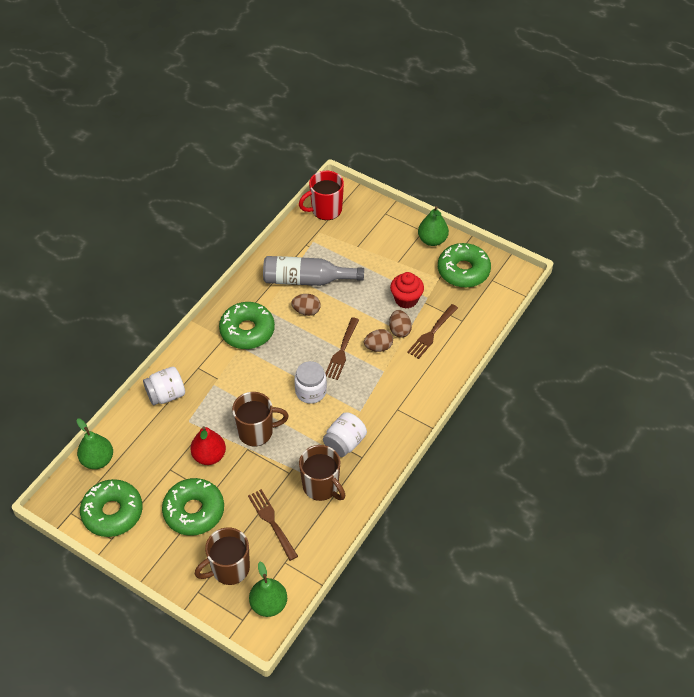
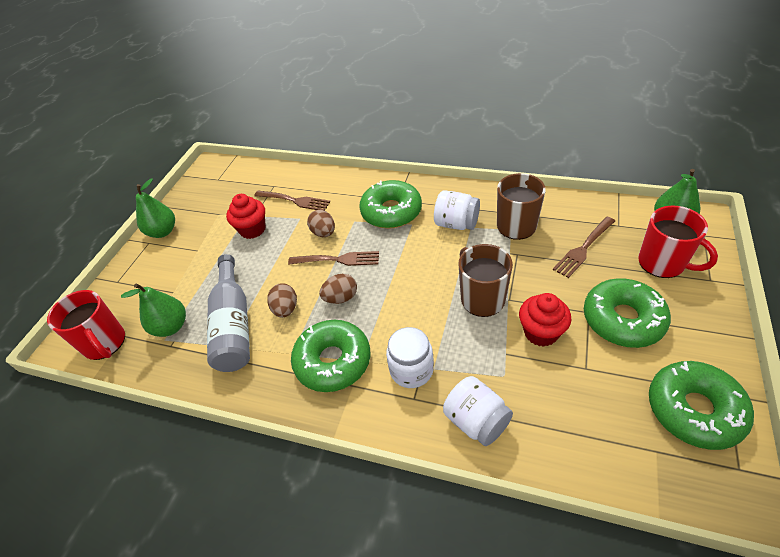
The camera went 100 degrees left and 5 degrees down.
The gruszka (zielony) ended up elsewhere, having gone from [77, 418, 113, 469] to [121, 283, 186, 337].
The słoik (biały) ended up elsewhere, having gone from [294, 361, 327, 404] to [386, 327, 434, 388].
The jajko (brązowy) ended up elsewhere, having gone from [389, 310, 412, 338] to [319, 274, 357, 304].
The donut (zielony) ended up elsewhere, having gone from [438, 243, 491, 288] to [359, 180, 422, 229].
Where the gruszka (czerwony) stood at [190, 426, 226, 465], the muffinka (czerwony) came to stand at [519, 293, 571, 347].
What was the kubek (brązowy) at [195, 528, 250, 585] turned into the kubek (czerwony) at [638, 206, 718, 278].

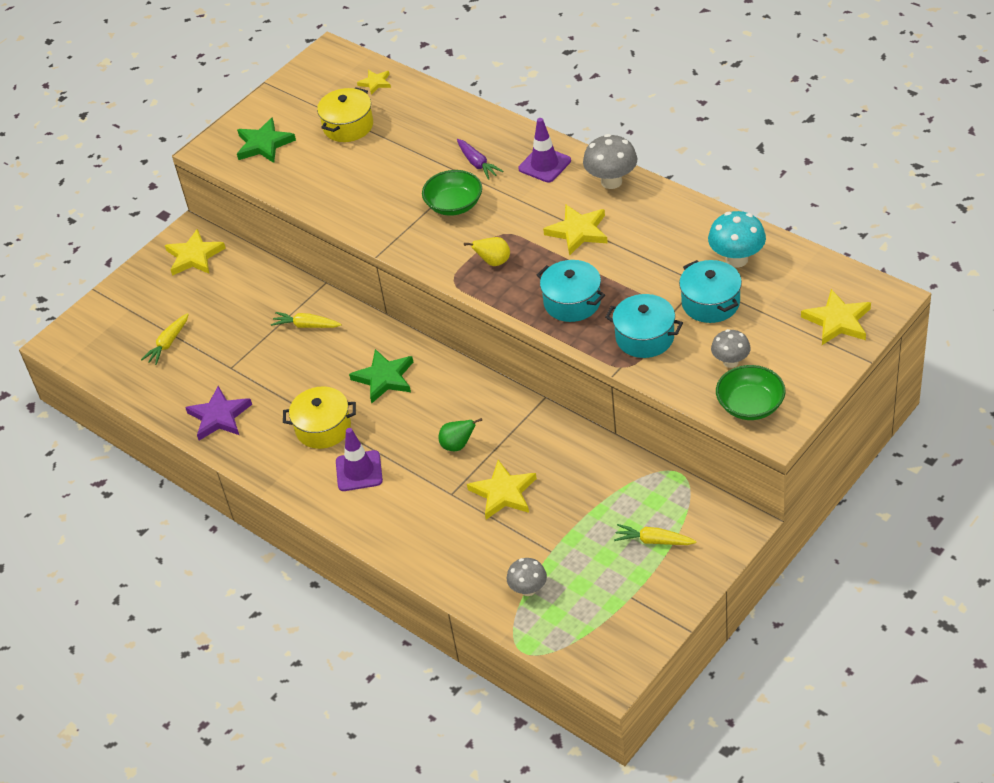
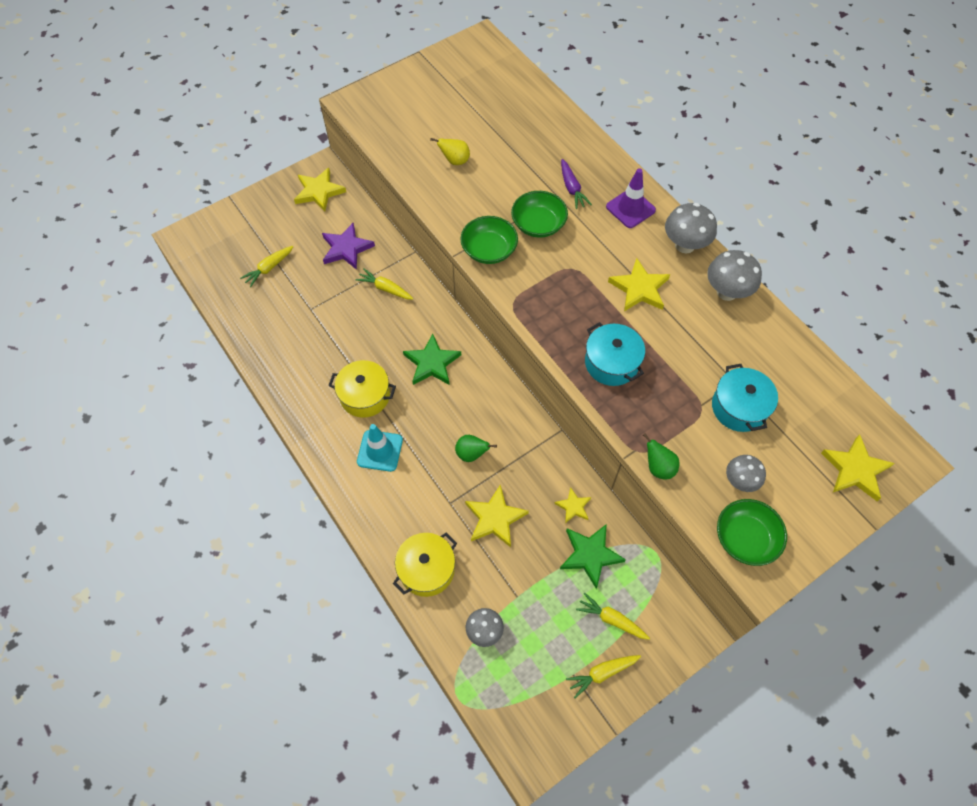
The camera went 10 degrees right and 15 degrees up.
The second view lost the garnek (turkusowy) at [605, 294, 683, 358].
The second view lost the grzyb (turkusowy) at [708, 211, 766, 268].
The second view gained the miska (zielony) at [460, 216, 518, 264].
The second view gained the marchewka (żółty) at [566, 655, 641, 698].
The second view gained the gruszka (zielony) at [643, 433, 680, 480].
The second view gained the grzyb (szary) at [707, 250, 762, 301].
The gwiazda (fioletowy) ended up elsewhere, having gone from [185, 386, 252, 440] to [322, 223, 375, 270].
The gwiazda (zielony) ended up elsewhere, having gone from [237, 117, 296, 163] to [560, 524, 626, 589].
The garnek (żółty) ended up elsewhere, having gone from [317, 87, 373, 142] to [393, 533, 457, 597].
The gwiazda (żółty) ended up elsewhere, having gone from [357, 70, 391, 95] to [554, 488, 591, 523].
The gruszka (żółty) ended up elsewhere, having gone from [464, 237, 510, 266] to [430, 138, 470, 165].
What was the pachołek (fioletowy) at [336, 428, 383, 491] turned into the pachołek (turkusowy) at [357, 424, 403, 472].

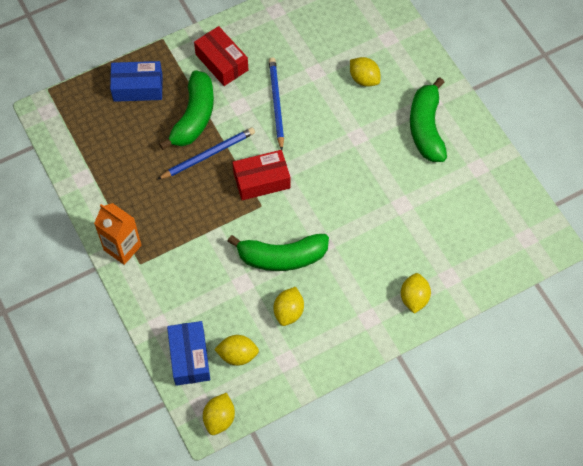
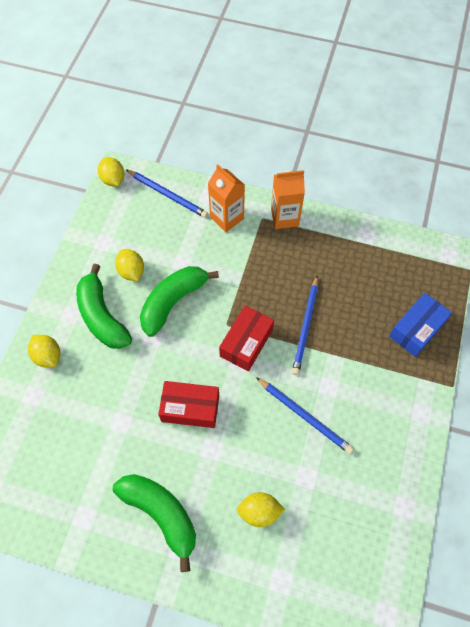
The camera went 135 degrees right and 0 degrees up.
The second view lost the cytryna (żółty) at [214, 335, 259, 366].
The second view gained the karton mleka (pomarańczowy) at [208, 164, 245, 232].
The banan (zielony) ended up elsewhere, having gone from [159, 70, 214, 150] to [76, 264, 132, 349].
The pudełko (czerwony) ended up elsewhere, having gone from [194, 26, 248, 86] to [158, 381, 219, 428].
Where the pudełko (niebieski) stood at [167, 321, 210, 386], the ołówek (niebieski) came to stand at [125, 169, 208, 218].

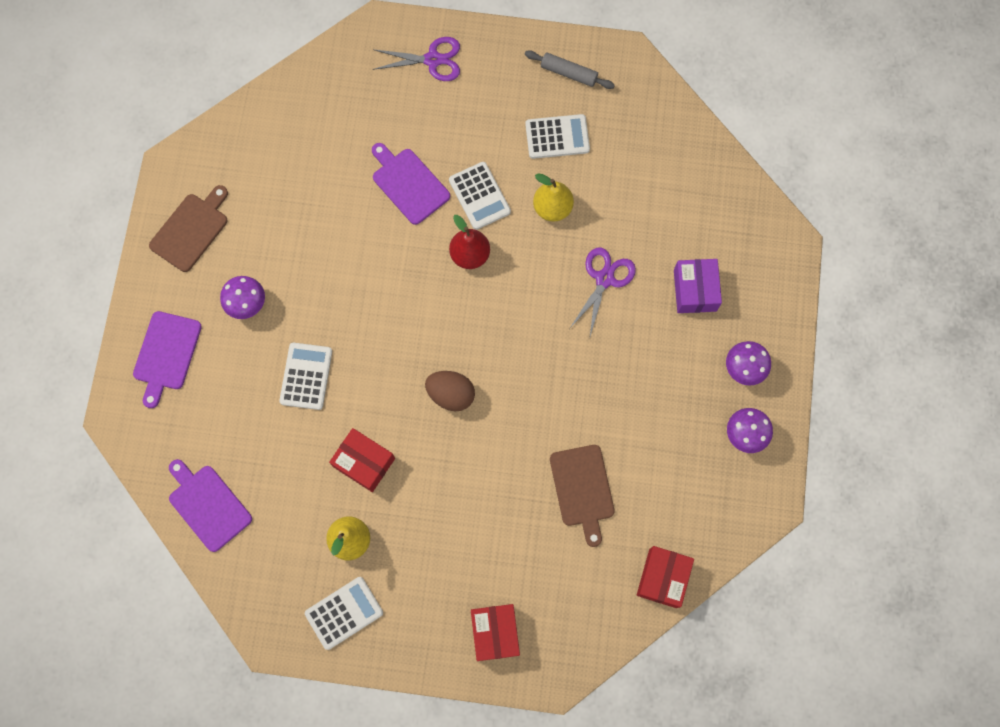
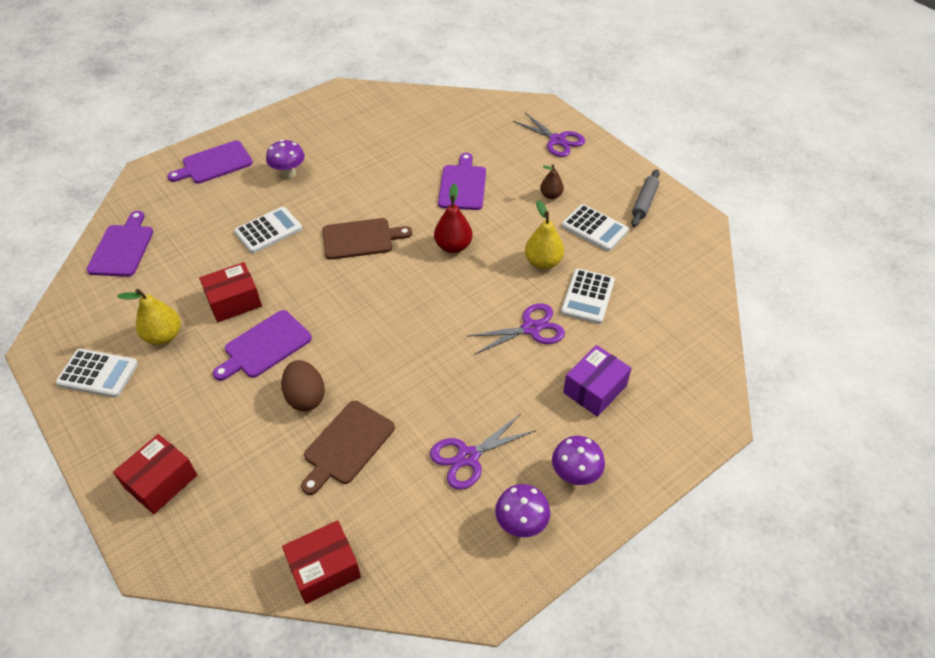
The camera went 45 degrees right and 25 degrees down.
The second view gained the deska do krojenia (fioletowy) at [213, 310, 312, 381].
The second view gained the nożyczki (fioletowy) at [430, 414, 536, 490].
The second view gained the gruszka (brązowy) at [540, 164, 564, 199].
The deska do krojenia (brązowy) ended up elsewhere, having gone from [149, 185, 228, 272] to [323, 218, 412, 260].
The jajko (brązowy) ended up elsewhere, having gone from [425, 371, 475, 411] to [281, 360, 325, 411].
The kalkulator (biały) ended up elsewhere, having gone from [449, 162, 511, 230] to [561, 269, 615, 324].
The pudełko (czerwony) at [329, 428, 395, 492] ended up facing another way, 75 degrees clockwise from before.
The wałek do ciasta (szary) at [525, 50, 615, 89] ended up facing another way, 45 degrees clockwise from before.

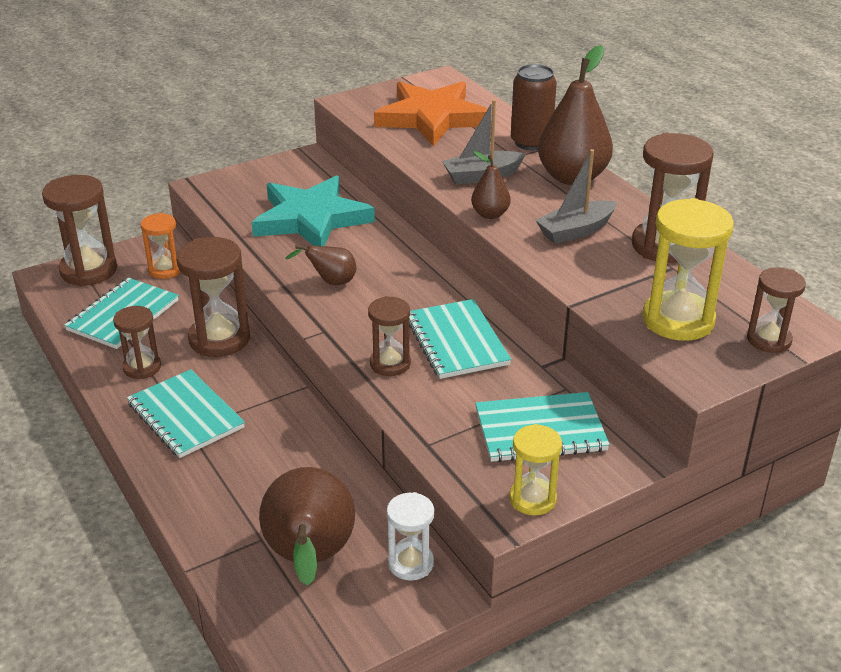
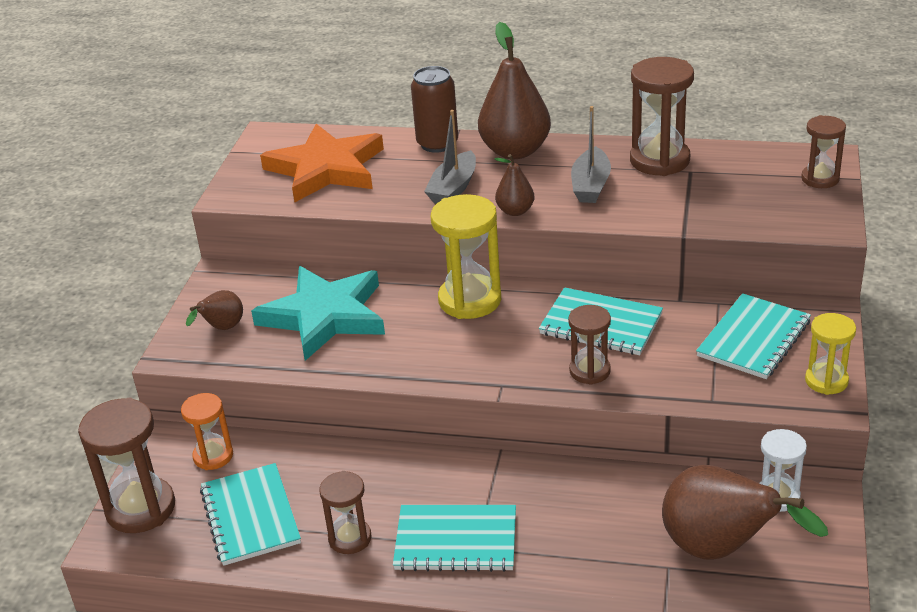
The camera went 45 degrees left and 0 degrees up.
The second view lost the klepsydra (brązowy) at [176, 237, 250, 357].
The gruszka (brązowy) ended up elsewhere, having gone from [285, 245, 356, 285] to [186, 290, 243, 330].
The klepsydra (żółty) ended up elsewhere, having gone from [643, 198, 734, 341] to [431, 194, 501, 319].

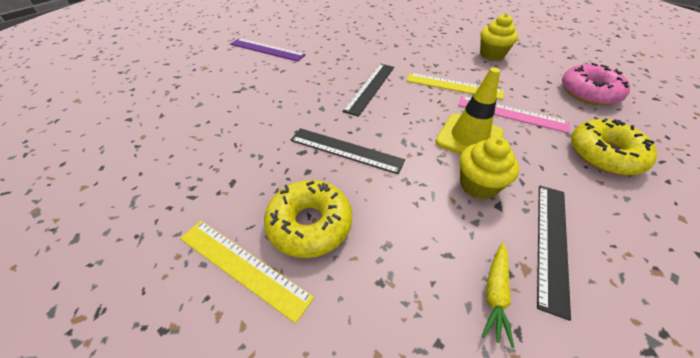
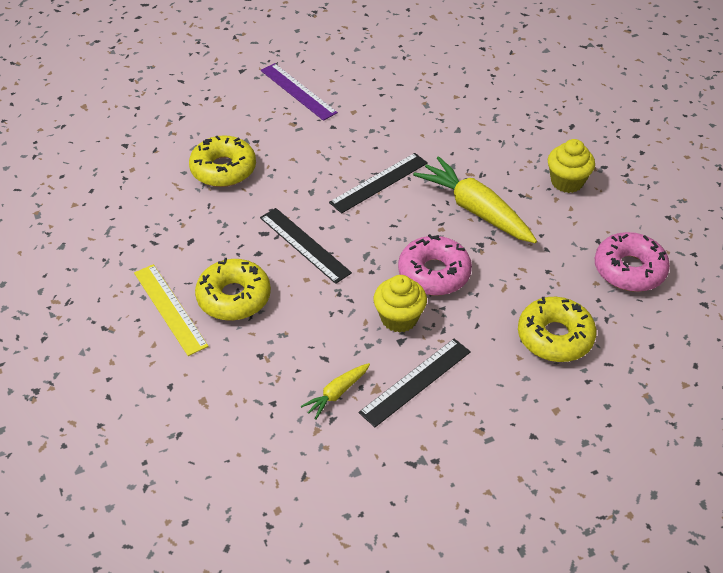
The camera went 25 degrees right and 0 degrees up.
The second view lost the linijka (różowy) at [458, 96, 569, 133].
The second view gained the donut (żółty) at [189, 135, 256, 187].
Where the linijka (żółty) stood at [406, 73, 504, 100], the marchewka (żółty) came to stand at [413, 156, 537, 243].
Where the pachołek (żółty) stood at [436, 67, 504, 155], the donut (różowy) came to stand at [398, 234, 472, 295].

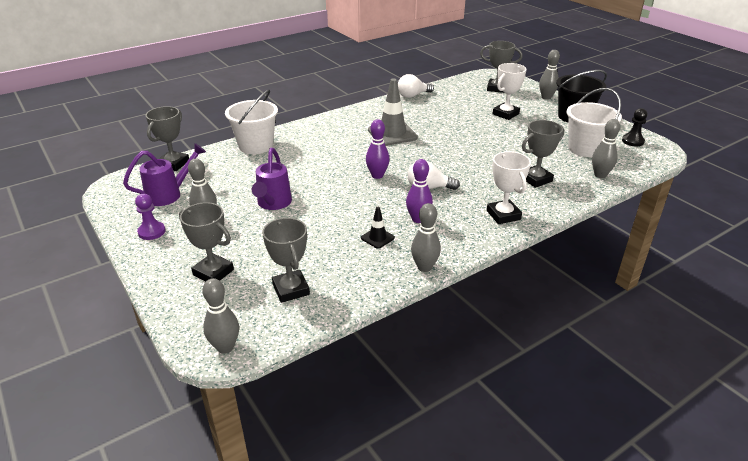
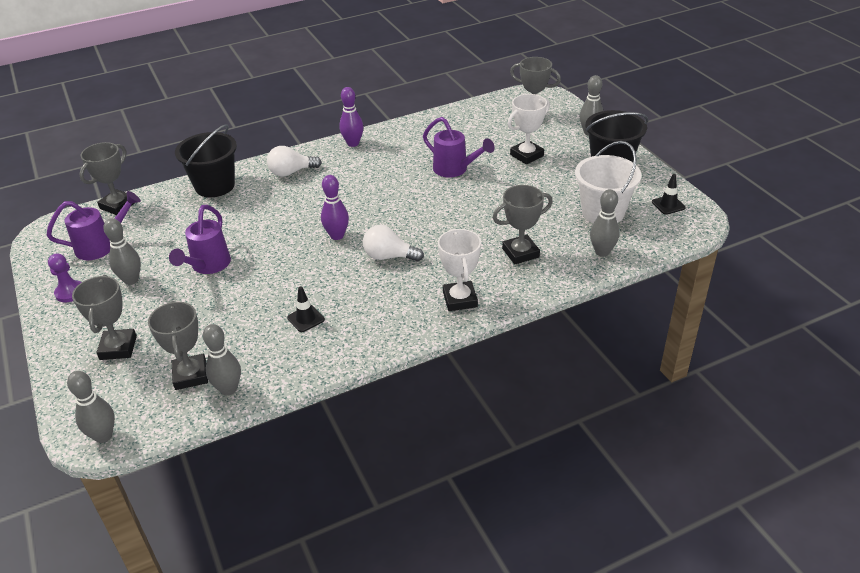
The camera went 10 degrees right and 5 degrees up.
The second view lost the pachołek (szary) at [368, 78, 418, 146].
The second view gained the konewka (fioletowy) at [423, 117, 495, 178].
The żarówka (biały) ended up elsewhere, having gone from [398, 74, 434, 98] to [267, 146, 322, 177].
The kręgiel (fioletowy) ended up elsewhere, having gone from [406, 159, 433, 223] to [339, 87, 364, 147].
The kręgiel (szary) ended up elsewhere, having gone from [411, 203, 441, 272] to [203, 324, 241, 396].
Where the pionek (czarny) stood at [622, 108, 647, 146], the pachołek (czarny) came to stand at [652, 174, 686, 215].
What was the wiadro (biały) at [225, 90, 278, 154] turned into the wiadro (czarny) at [175, 124, 237, 197].
The puchar (szary) at [179, 202, 234, 282] ended up facing another way, 45 degrees clockwise from before.

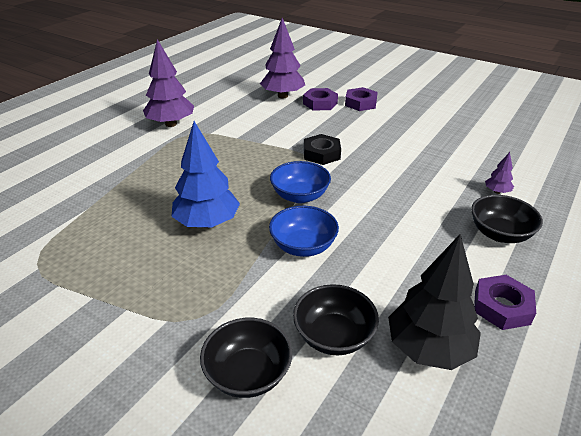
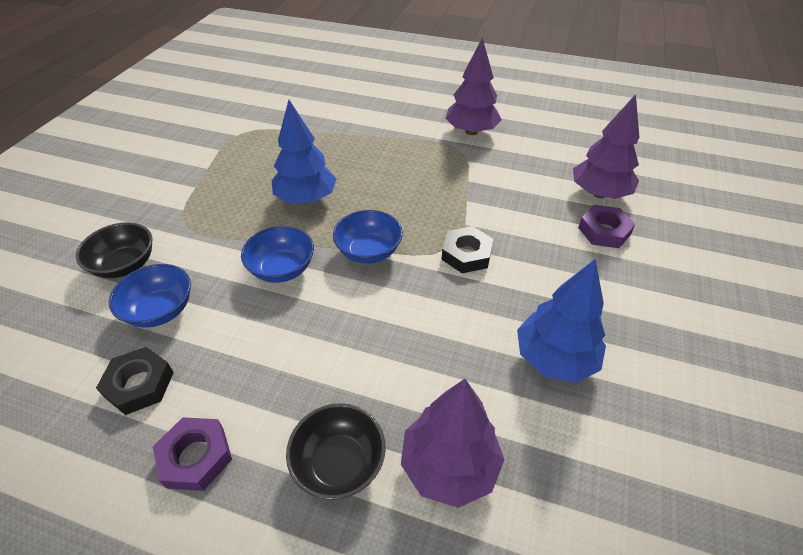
The camera went 75 degrees right and 10 degrees up.
The second view lost the nakrętka (fioletowy) at [345, 87, 378, 111].
The second view gained the drzewko (niebieski) at [517, 259, 606, 383].
Where the drzewko (czarny) stood at [388, 234, 481, 370], the nakrętka (czarny) came to stand at [96, 347, 174, 415].
What was the miska (czarny) at [293, 284, 379, 355] turned into the miska (niebieski) at [109, 264, 191, 328].
The size of the drzewko (fioletowy) at [485, 152, 514, 194] changed by a factor of 2.25.

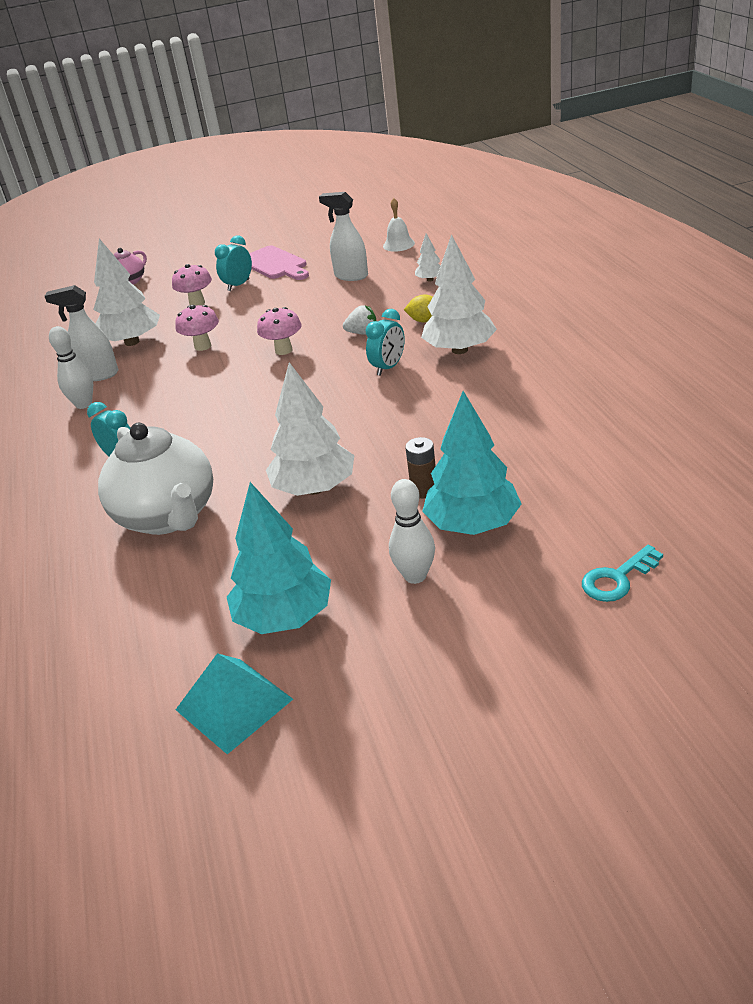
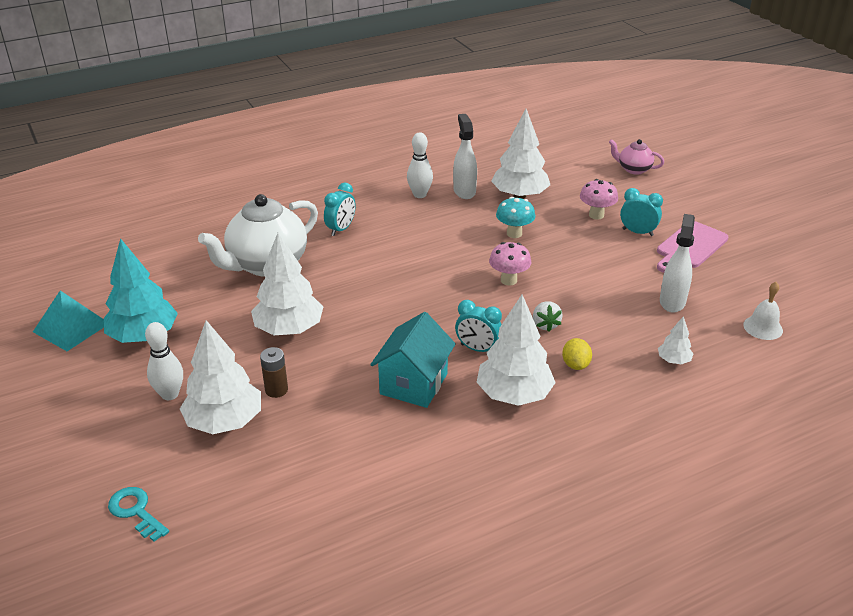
The camera went 75 degrees right and 0 degrees up.
The second view gained the domek (turkusowy) at [370, 312, 456, 408].
What was the grzyb (różowy) at [175, 305, 219, 351] turned into the grzyb (turkusowy) at [496, 197, 535, 238].
What was the drzewko (turkusowy) at [422, 391, 521, 535] turned into the drzewko (biały) at [180, 320, 261, 434].

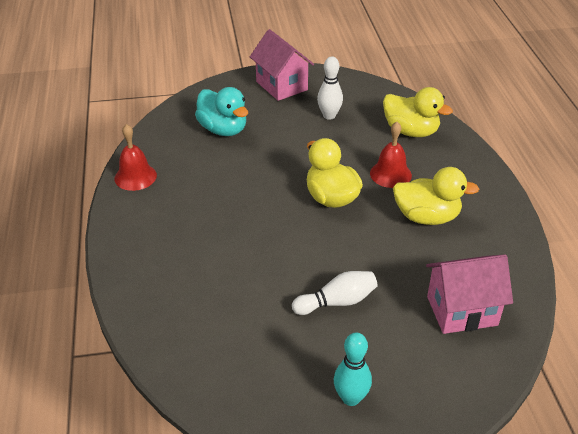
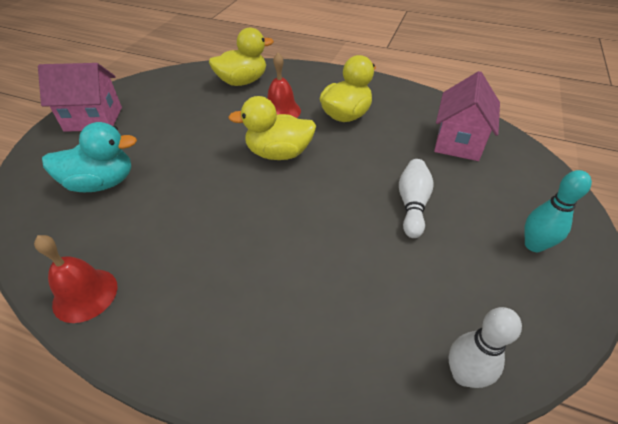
The camera went 60 degrees left and 5 degrees up.
The kręgiel (biały) ended up elsewhere, having gone from [317, 56, 343, 120] to [449, 307, 522, 388].

